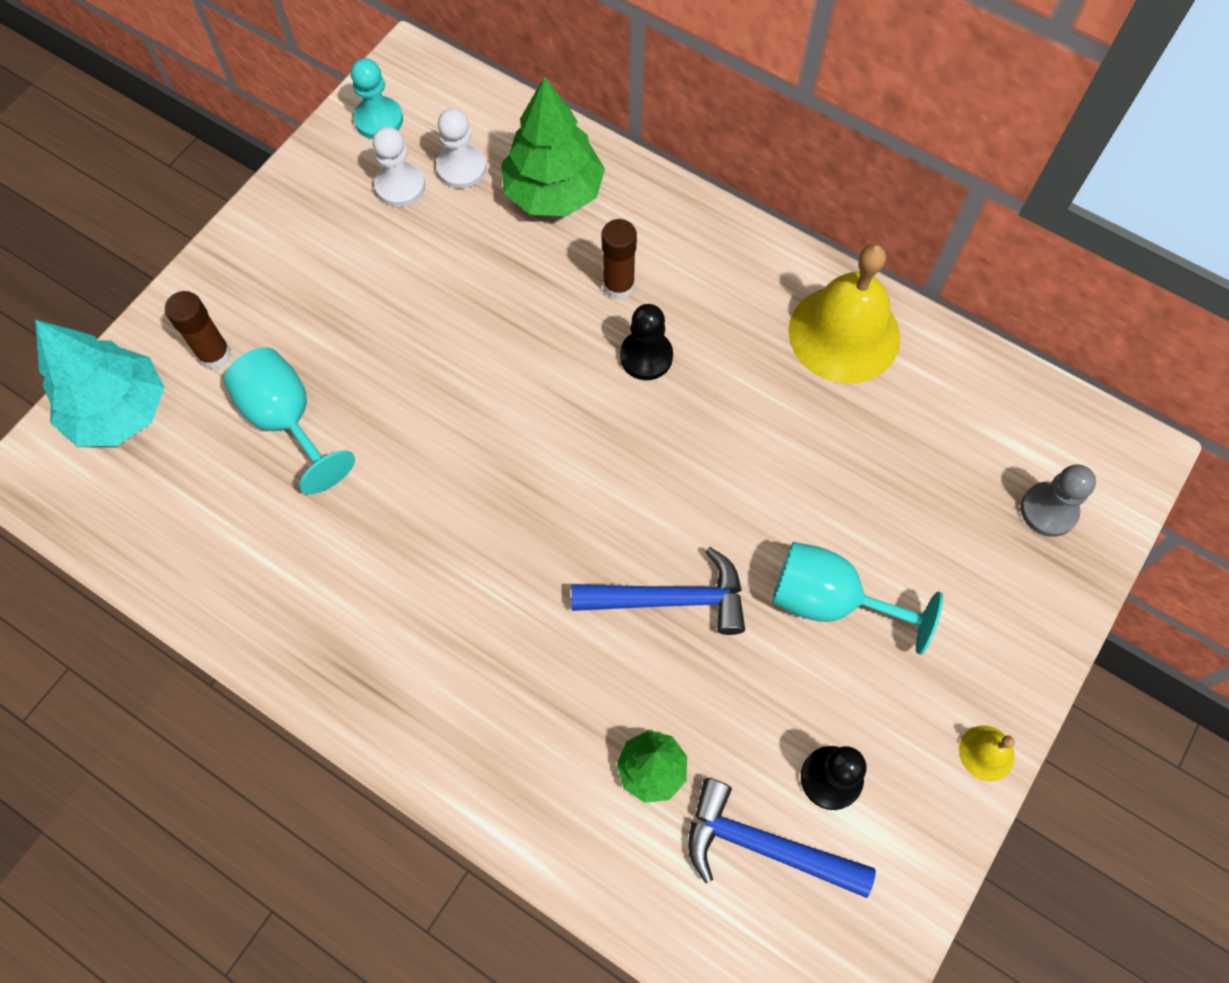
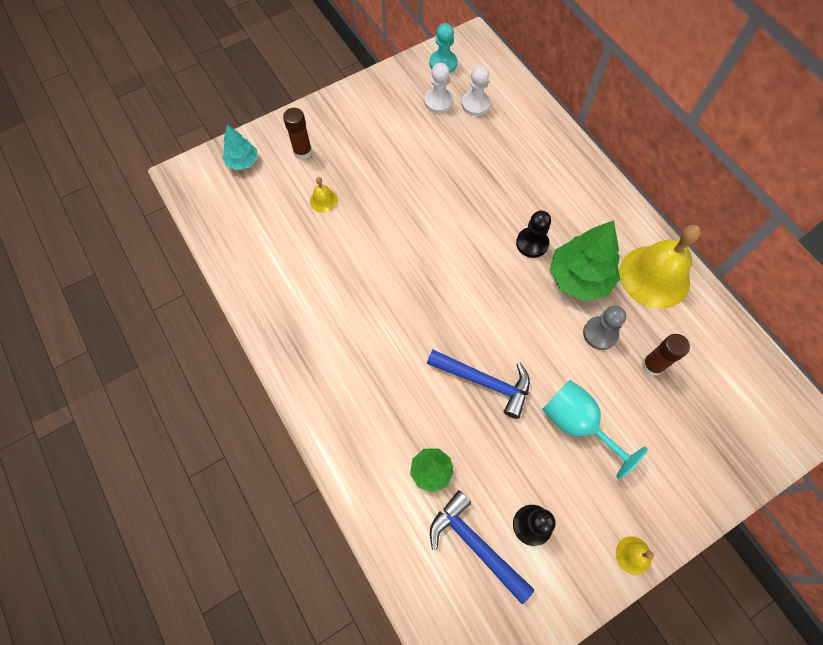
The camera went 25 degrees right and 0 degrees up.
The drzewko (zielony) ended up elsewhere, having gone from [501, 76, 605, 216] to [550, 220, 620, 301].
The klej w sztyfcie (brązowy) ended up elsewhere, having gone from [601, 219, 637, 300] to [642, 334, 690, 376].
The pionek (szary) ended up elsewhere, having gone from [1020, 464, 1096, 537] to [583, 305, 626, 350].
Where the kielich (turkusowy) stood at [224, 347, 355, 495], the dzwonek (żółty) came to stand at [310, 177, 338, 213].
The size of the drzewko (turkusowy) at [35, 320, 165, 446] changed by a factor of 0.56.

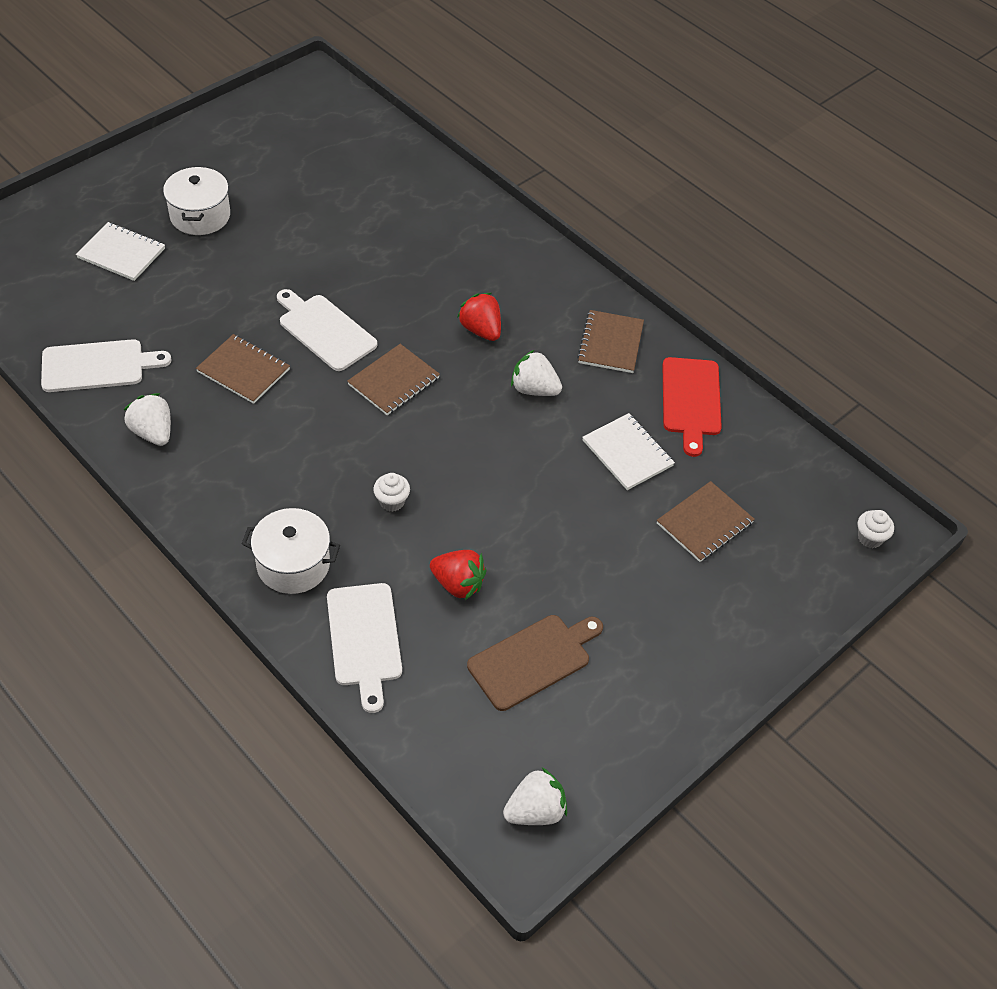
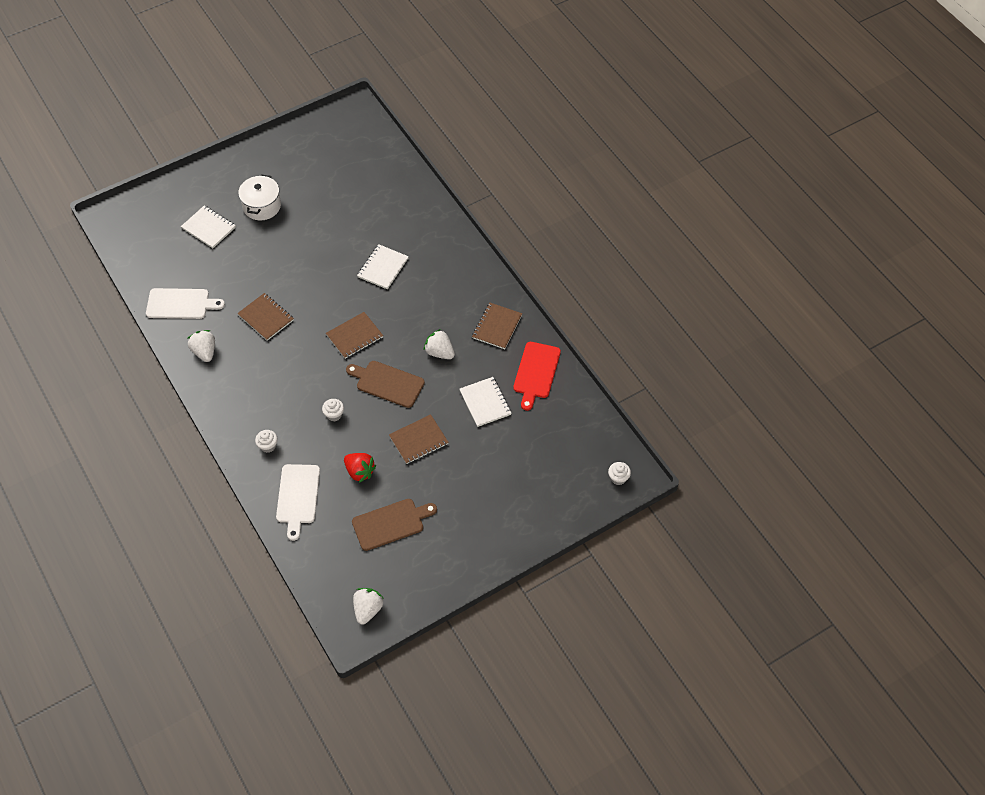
The camera went 15 degrees right and 5 degrees up.
The second view lost the deska do krojenia (biały) at [277, 289, 378, 371].
The second view lost the truskawka (czerwony) at [457, 293, 501, 341].
The second view gained the deska do krojenia (brązowy) at [346, 361, 425, 408].
The second view gained the zeszyt (biały) at [357, 244, 409, 289].
The zeszyt (brązowy) ended up elsewhere, having gone from [657, 481, 755, 562] to [389, 414, 449, 464].
Where the garnek (biały) stood at [242, 508, 340, 594], the muffinka (biały) came to stand at [255, 430, 278, 453].
The truskawka (biały) at [503, 767, 567, 825] ended up facing another way, 60 degrees counterclockwise from before.

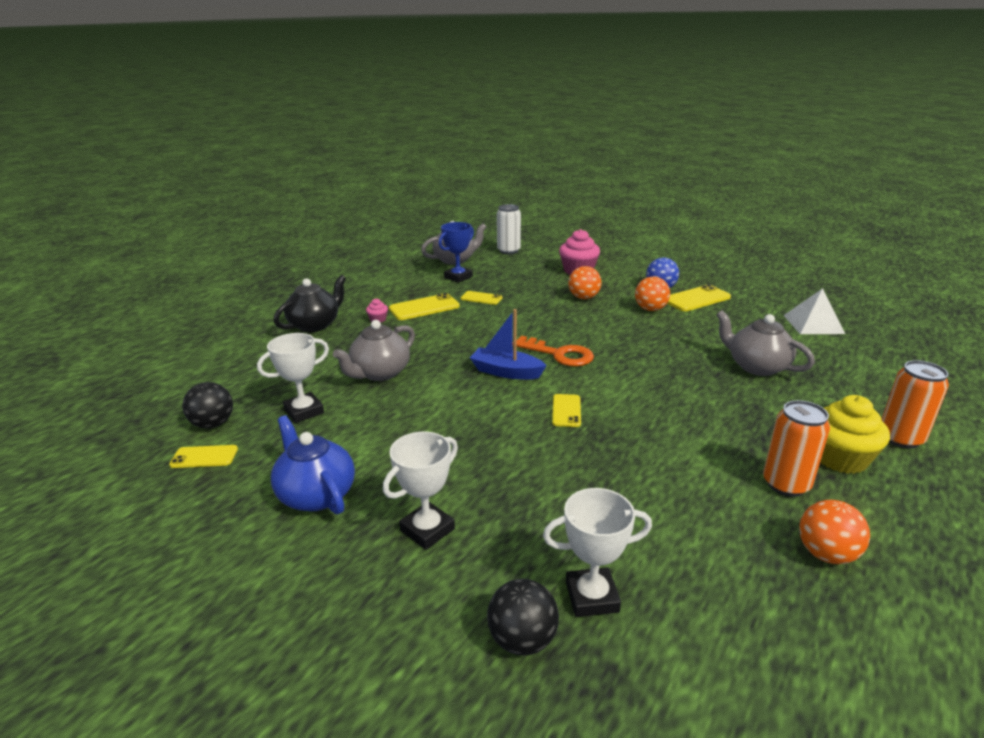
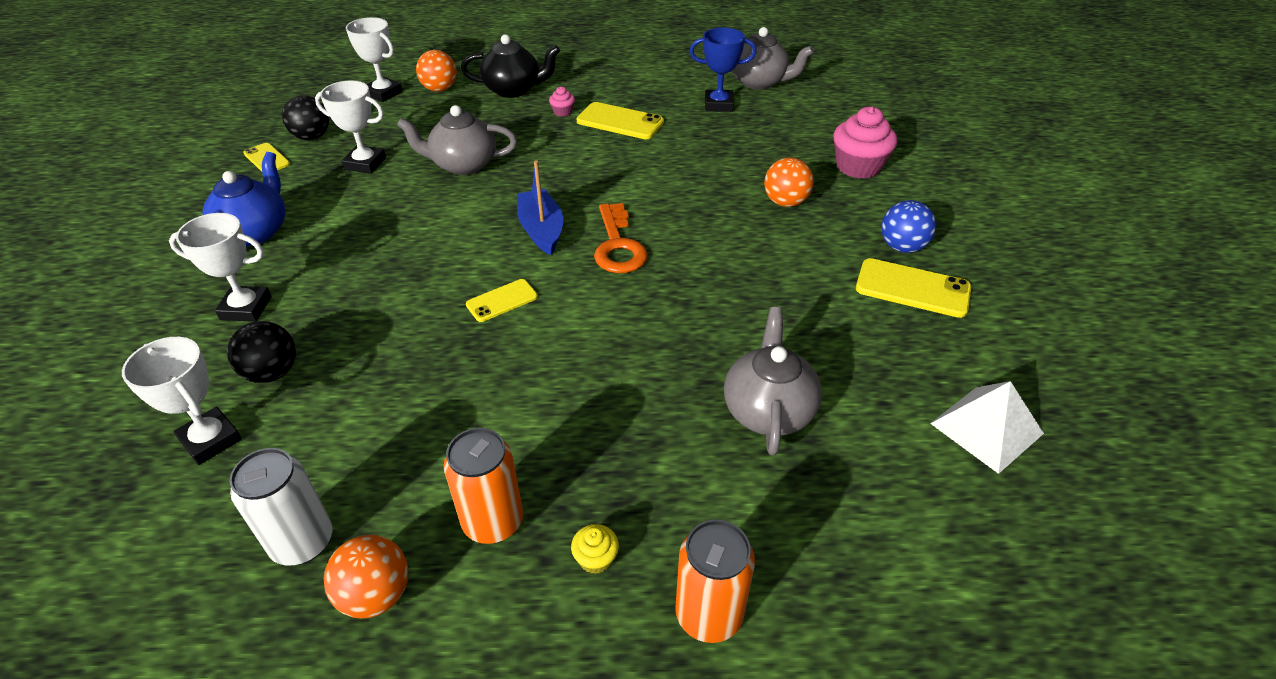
The camera went 50 degrees right and 15 degrees up.
The second view lost the telefon (żółty) at [461, 291, 503, 305].
The second view gained the puchar (biały) at [346, 17, 403, 102].
The piłka (czarny) ended up elsewhere, having gone from [487, 579, 559, 656] to [227, 321, 296, 383].
The puszka (biały) ended up elsewhere, having gone from [497, 204, 521, 254] to [229, 448, 332, 566].
The piłka (pomarańczowy) ended up elsewhere, having gone from [635, 277, 670, 311] to [416, 50, 457, 92].
The size of the muffinka (żółty) at [820, 395, 890, 474] changed by a factor of 0.46.

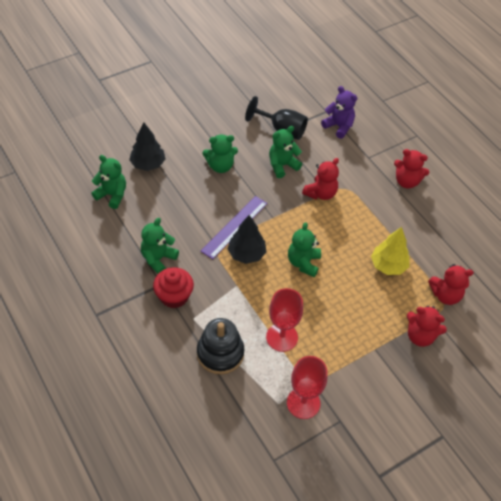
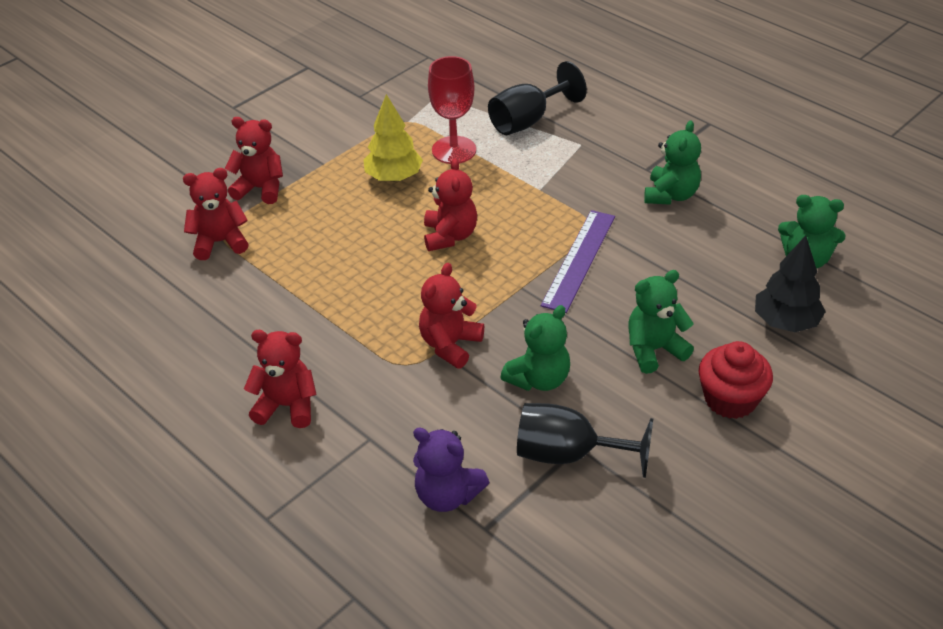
The camera went 170 degrees right and 10 degrees down.
The second view lost the drzewko (czarny) at [227, 215, 267, 264].
The second view lost the kielich (czerwony) at [287, 356, 328, 419].
The muffinka (czerwony) ended up elsewhere, having gone from [153, 267, 194, 308] to [699, 341, 773, 419].
The drzewko (żółty) ended up elsewhere, having gone from [371, 227, 410, 275] to [364, 94, 423, 182].
Where the zabawka nakładanka (czarny) stood at [197, 318, 244, 375], the kielich (czarny) came to stand at [488, 61, 587, 135].
What was the miś (zielony) at [288, 222, 321, 277] turned into the miś (czerwony) at [424, 158, 477, 251].

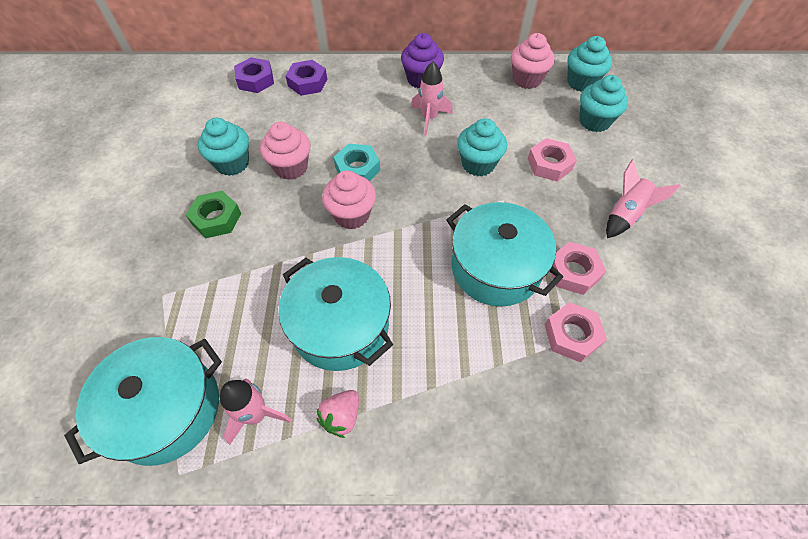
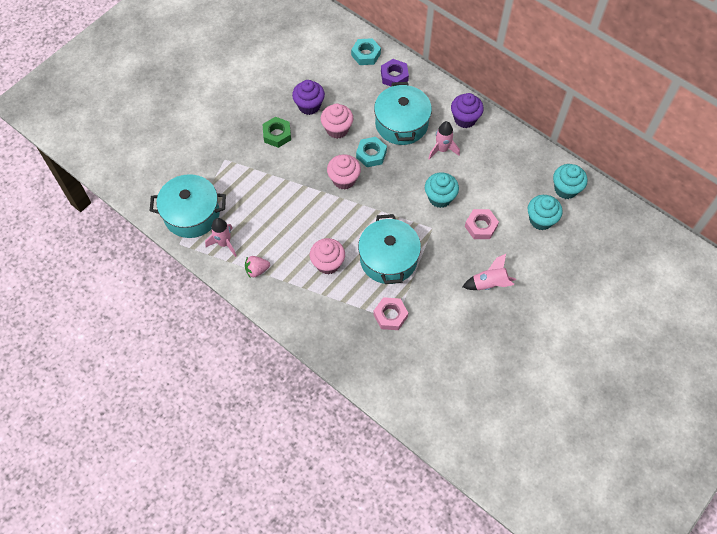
The camera went 40 degrees right and 5 degrees up.
The second view lost the nakrętka (różowy) at [551, 242, 606, 295].
The garnek (turkusowy) ended up elsewhere, having gone from [278, 257, 393, 371] to [374, 82, 432, 145].
The muffinka (różowy) ended up elsewhere, having gone from [511, 33, 555, 89] to [310, 238, 345, 274].
What was the muffinka (turkusowy) at [198, 118, 249, 176] turned into the muffinka (fioletowy) at [292, 80, 325, 115].
What was the nakrętka (fioletowy) at [234, 57, 274, 93] turned into the nakrętka (turkusowy) at [351, 38, 381, 65].

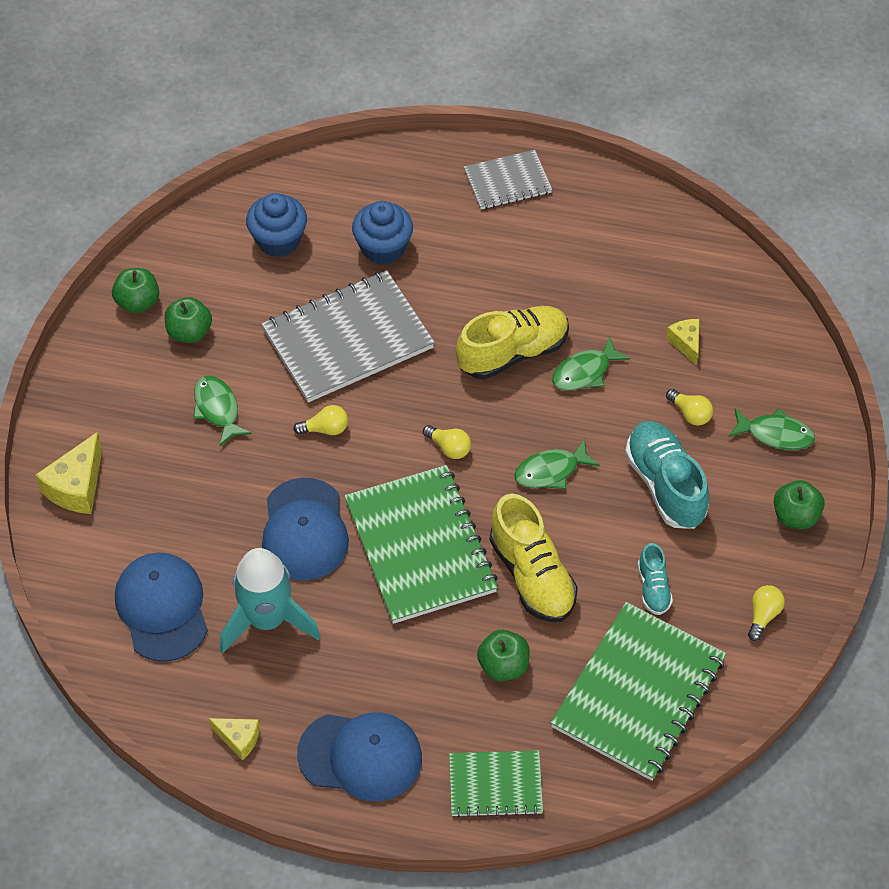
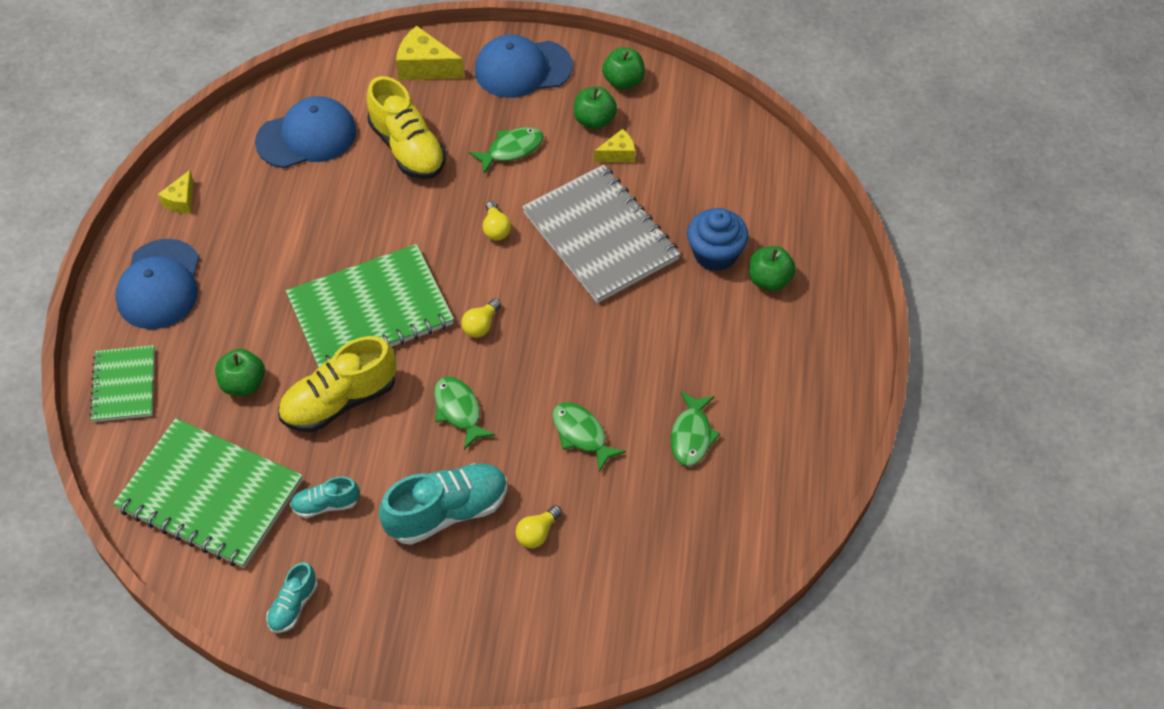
The camera went 85 degrees right and 0 degrees up.
The second view lost the rakieta (turkusowy) at [220, 548, 321, 654].
The second view lost the muffinka (niebieski) at [246, 193, 307, 257].
The second view lost the zeszyt (szary) at [464, 150, 552, 209].
The czapka (niebieski) ended up elsewhere, having gone from [262, 478, 349, 581] to [475, 34, 573, 98].
The but (żółty) ended up elsewhere, having gone from [456, 306, 569, 379] to [367, 76, 446, 179].
The ser (żółty) ended up elsewhere, having gone from [666, 319, 699, 366] to [594, 129, 635, 162].
The ryba (zielony) ended up elsewhere, having gone from [729, 409, 815, 450] to [671, 391, 720, 466].
The jabłko (zielony) ended up elsewhere, having gone from [774, 480, 825, 529] to [749, 246, 796, 291].
Where the żarówka (żółty) stood at [748, 585, 785, 641], the but (turkusowy) came to stand at [266, 562, 318, 633].

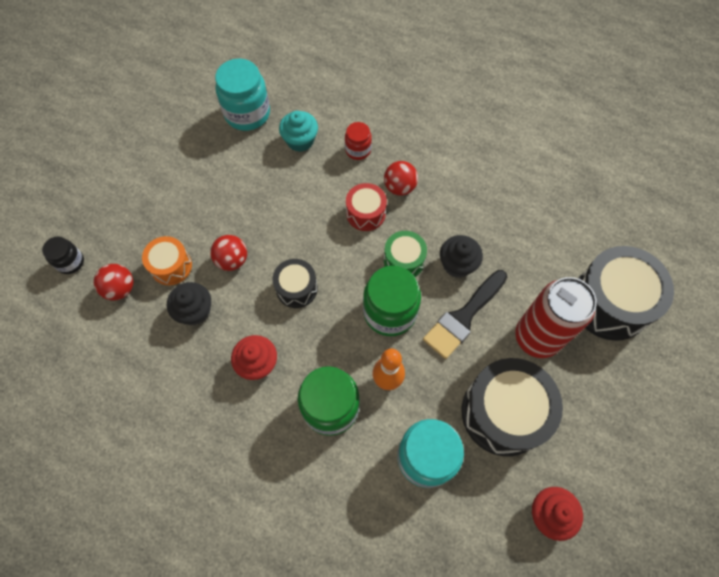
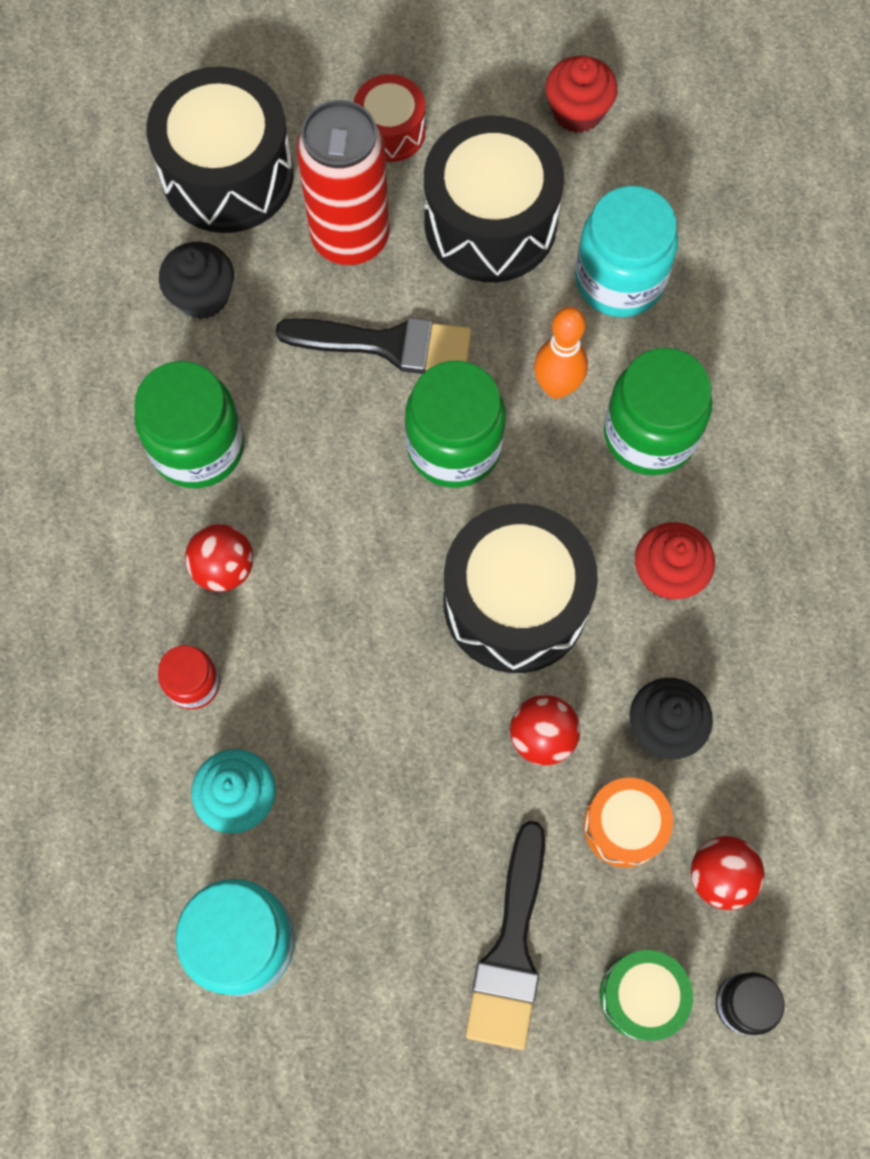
The camera went 125 degrees left and 5 degrees up.
The second view gained the słoik (zielony) at [134, 361, 244, 488].
The second view gained the pędzel (czarny) at [466, 821, 545, 1050].
The bęben (czerwony) ended up elsewhere, having gone from [346, 183, 387, 231] to [354, 74, 426, 162].
The bęben (zielony) ended up elsewhere, having gone from [384, 231, 427, 277] to [600, 950, 693, 1041].
The muffinka (czarny) ended up elsewhere, having gone from [440, 235, 483, 278] to [159, 242, 234, 319].
The size of the bęben (czarny) at [272, 259, 318, 308] changed by a factor of 1.86.

